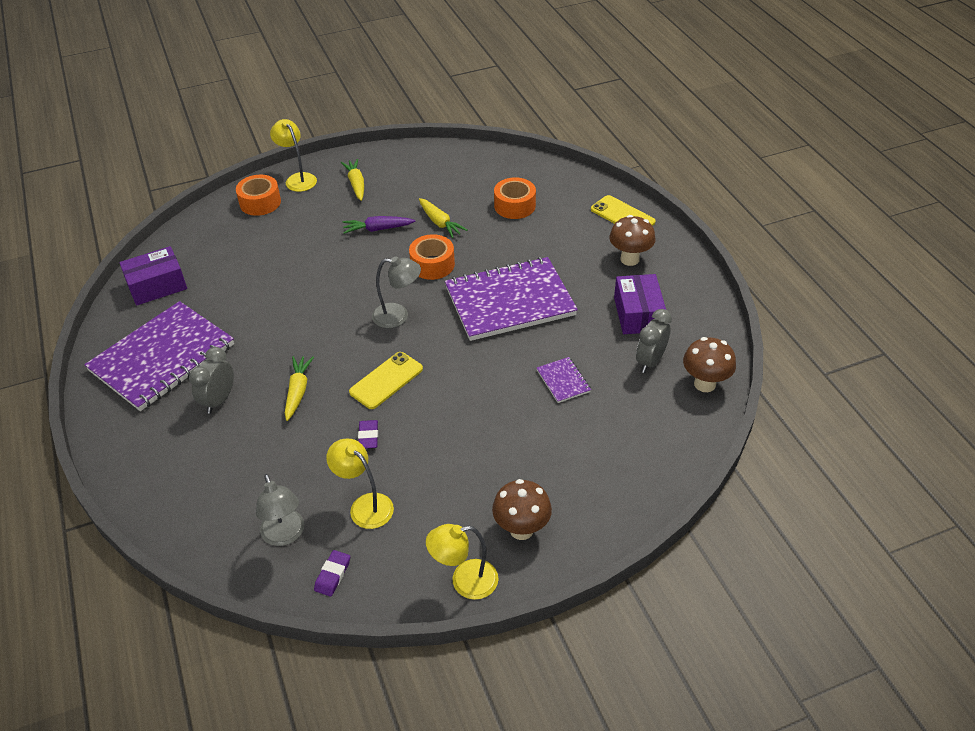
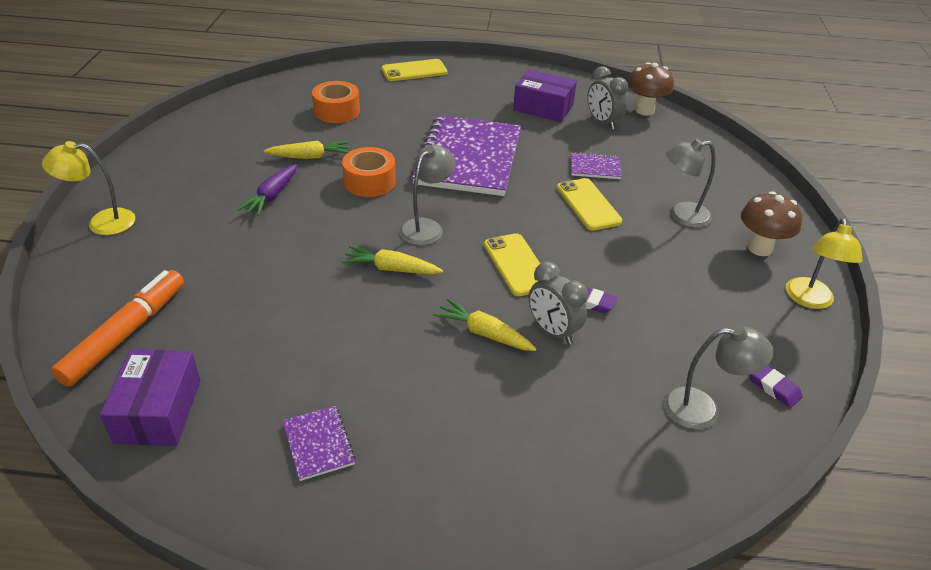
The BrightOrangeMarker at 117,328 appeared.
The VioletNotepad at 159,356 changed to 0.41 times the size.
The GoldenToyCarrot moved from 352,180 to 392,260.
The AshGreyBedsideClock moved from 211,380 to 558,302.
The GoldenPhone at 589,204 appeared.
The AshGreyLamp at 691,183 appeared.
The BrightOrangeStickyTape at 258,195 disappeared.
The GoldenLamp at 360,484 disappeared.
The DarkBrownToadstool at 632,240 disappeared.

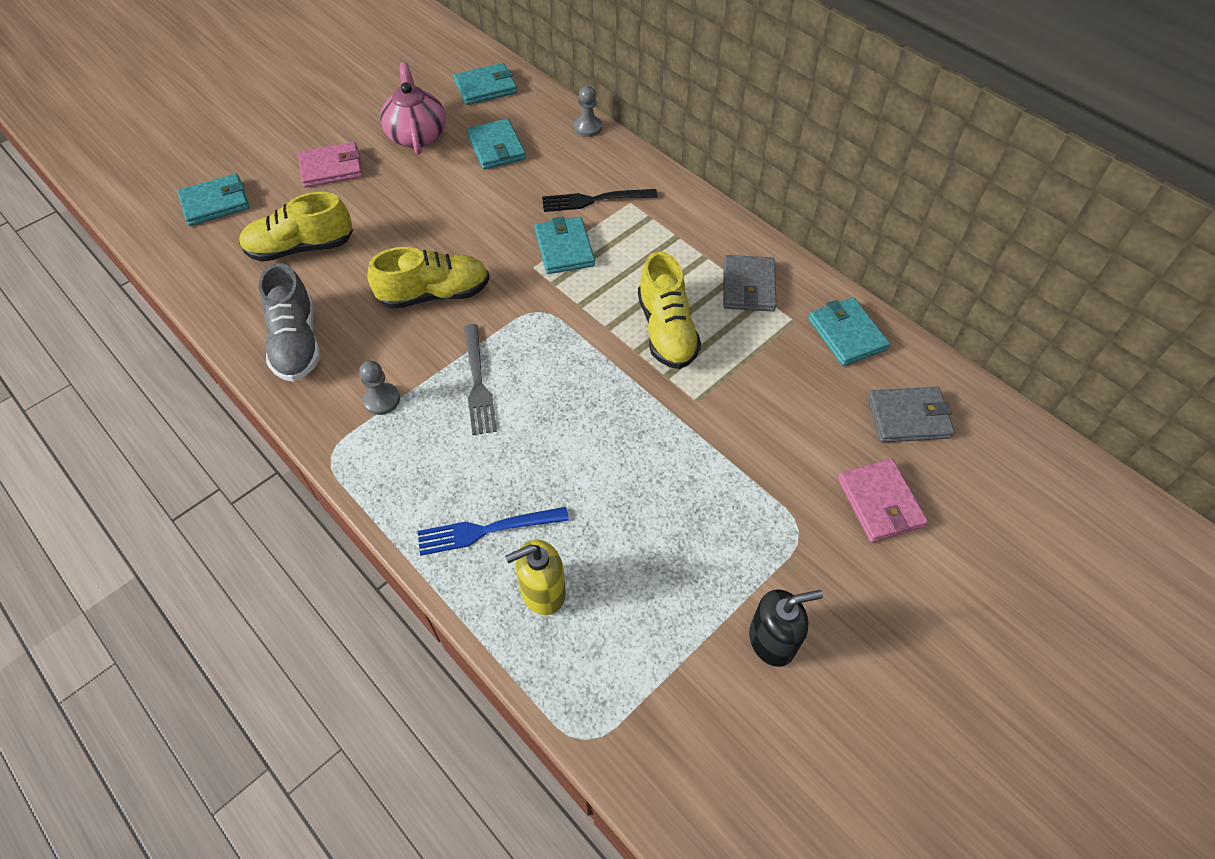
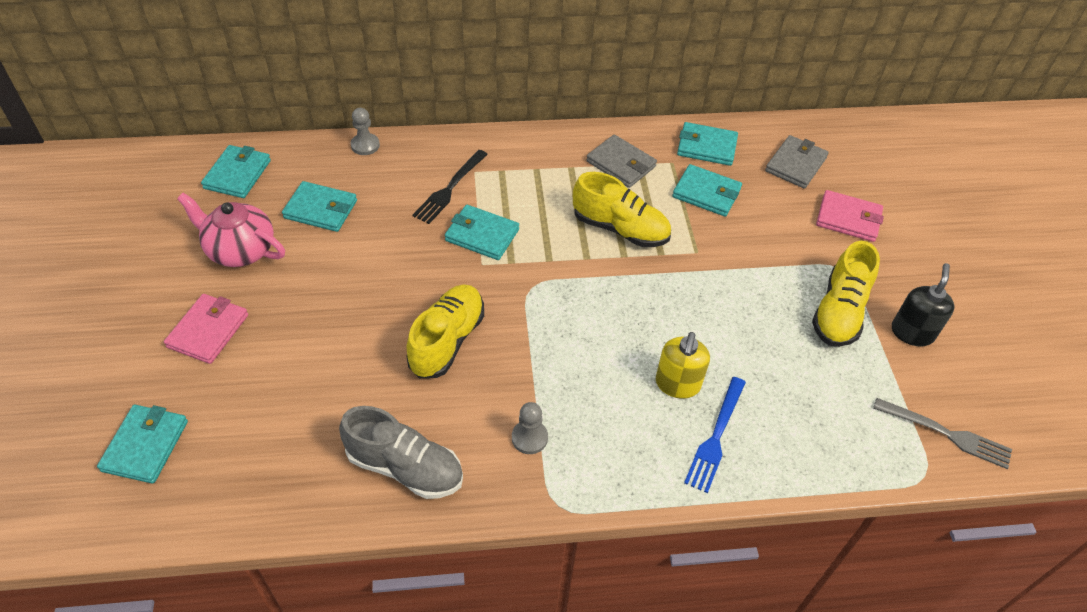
The GoldenPumpBottle moved from 535,577 to 683,365.
The TurquoiseBillfold at 707,190 appeared.
The GoldenLaceUpShoe moved from 296,227 to 846,294.
The AshGreyDinnerFork moved from 480,379 to 942,433.

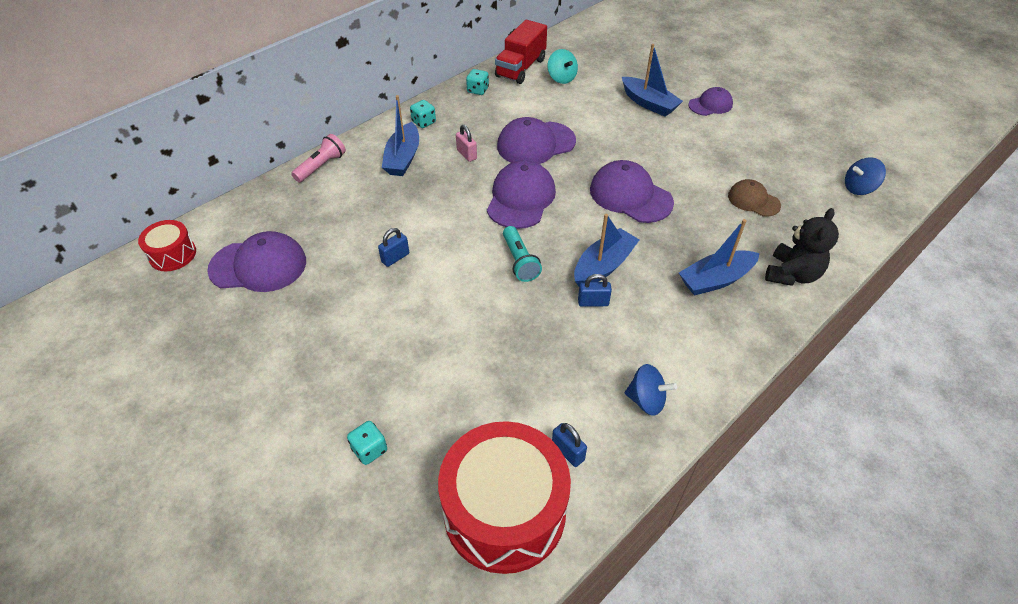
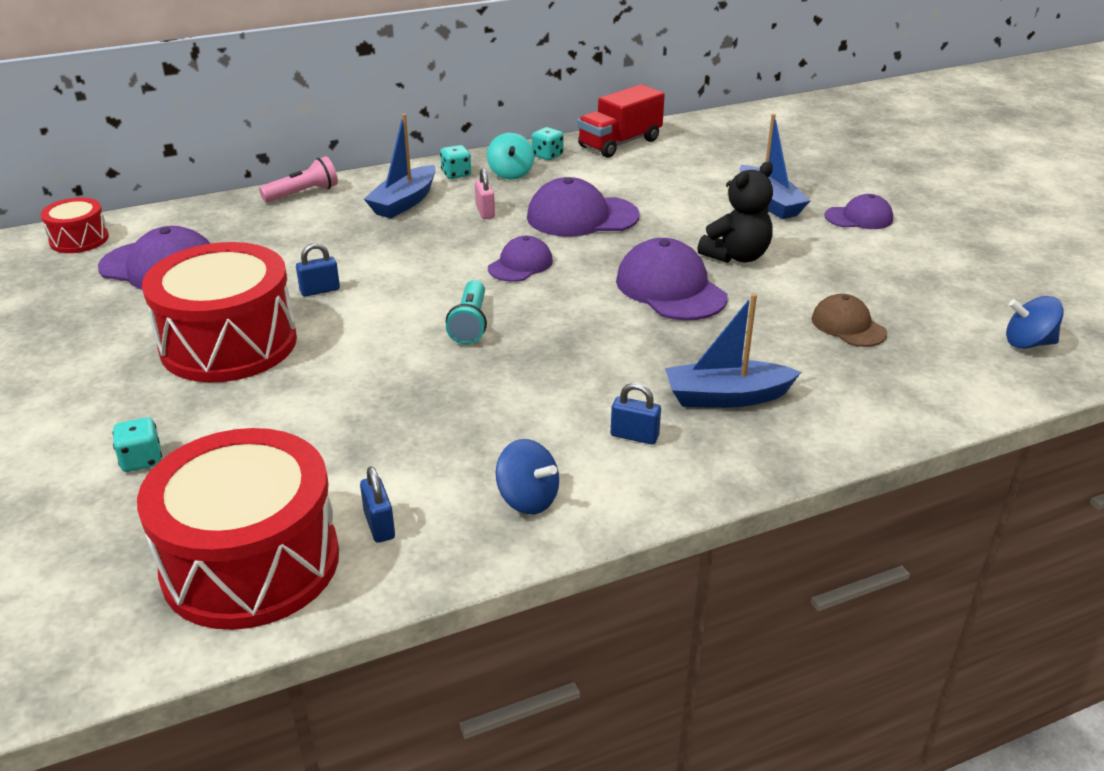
The CrimsonDrum at 219,312 appeared.
The TurquoiseSpinningTop moved from 563,66 to 510,156.
The VioletBaseballCap at 521,194 changed to 0.60 times the size.
The BluePadlock moved from 595,290 to 636,414.
The BlackTeddyBear moved from 802,247 to 735,212.
The BlueToyBoat at 606,250 disappeared.

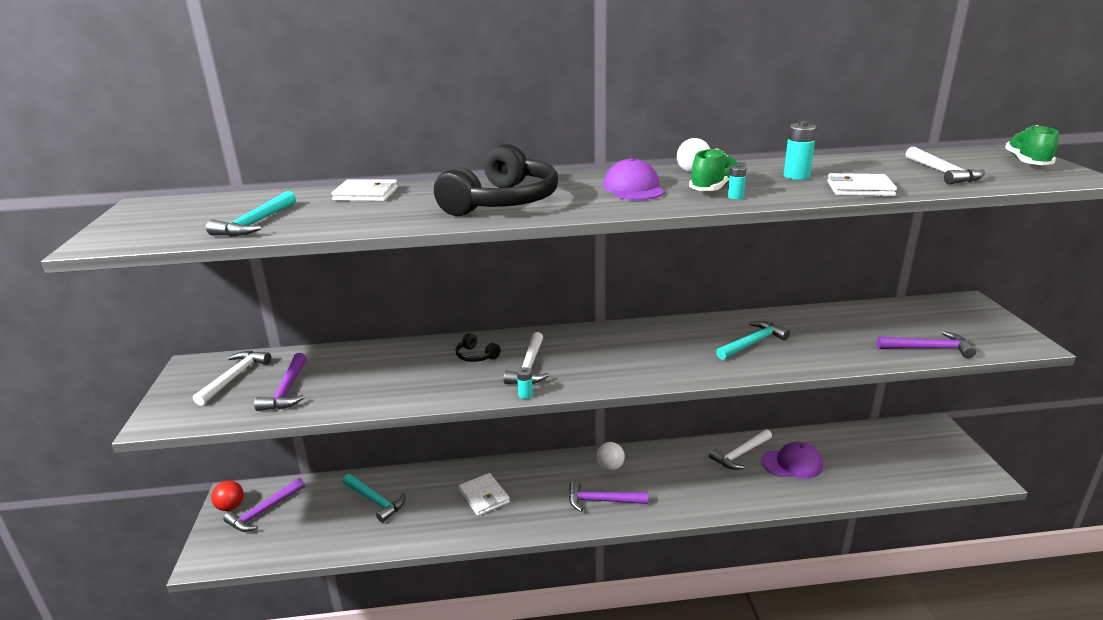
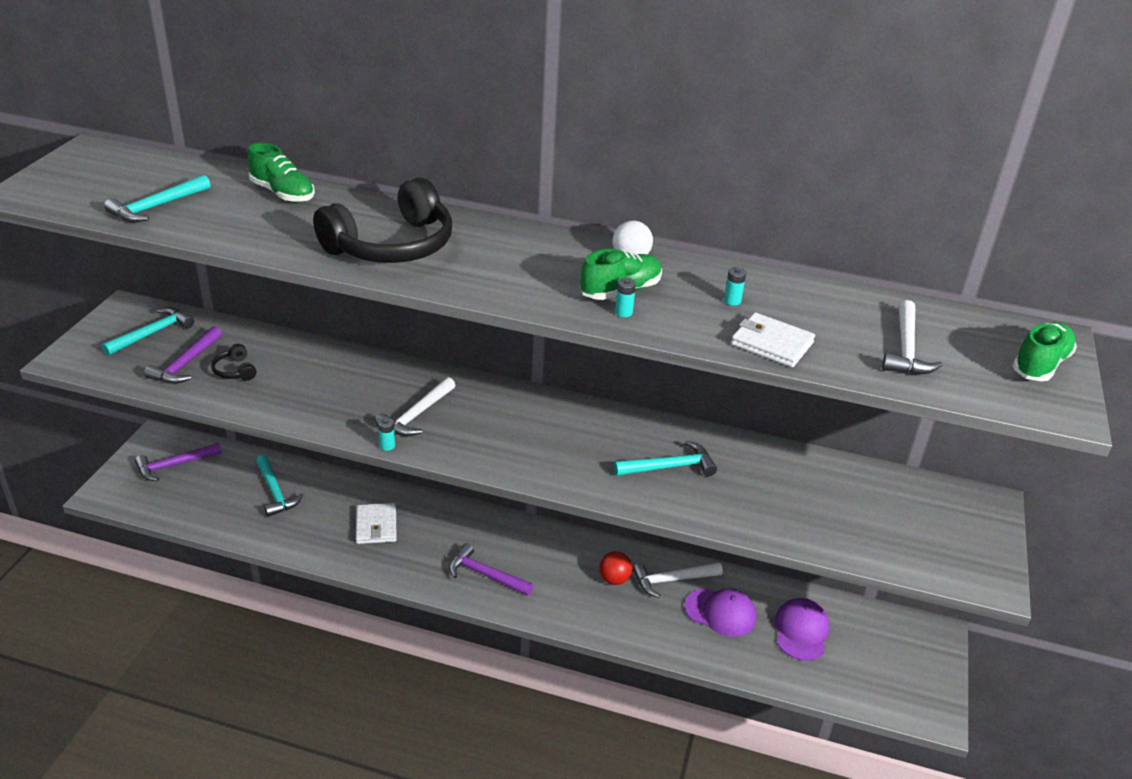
The SnowWhiteCarpenter'sHammer at 232,378 became the TurquoiseCarpenter'sHammer at 148,331.
The BlackHeadphones moved from 478,347 to 233,362.
The SnowWhiteBillfold at 364,190 was replaced by the EmeraldLaceUpShoe at 281,172.
The CrimsonSphere moved from 227,496 to 616,568.
The TurquoiseAaBattery at 800,150 changed to 0.57 times the size.
The VioletBaseballCap moved from 634,179 to 802,629.
The SnowWhiteSphere at 610,456 disappeared.
The VioletCarpenter'sHammer at 926,344 disappeared.

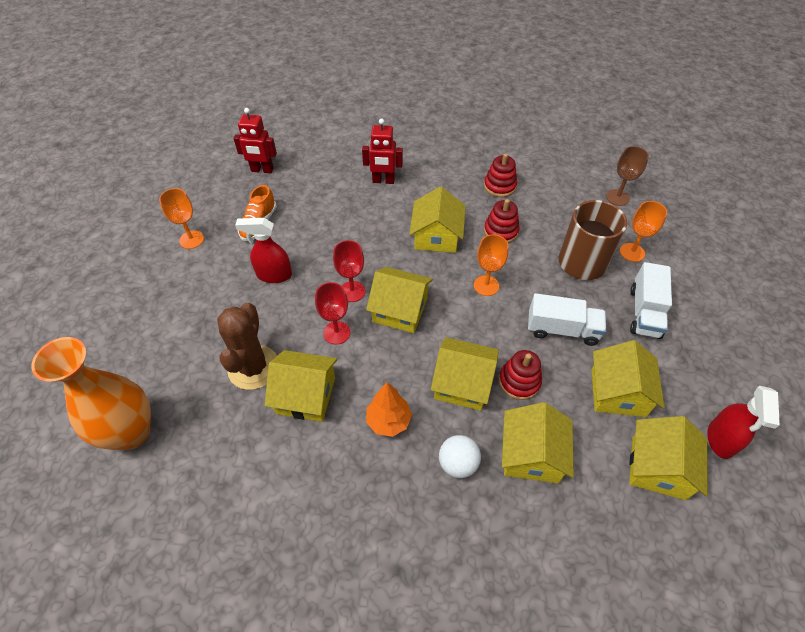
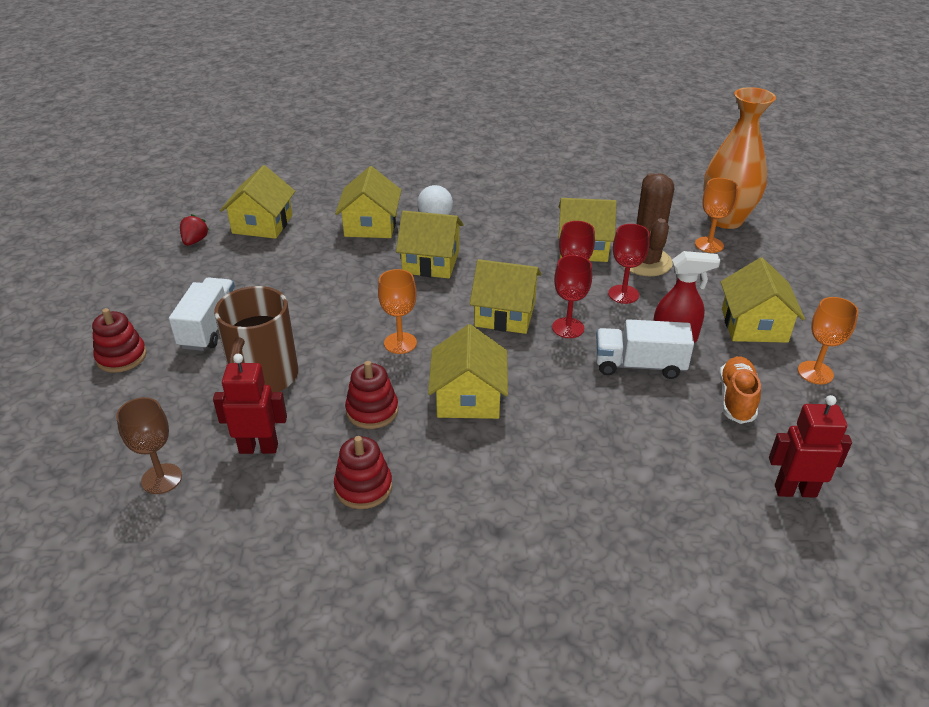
The CrimsonRingStacker moved from 520,375 to 119,340.
The CrimsonSprayBottle at 743,422 was replaced by the CrimsonToyStrawberry at 194,230.
The CrimsonRobot moved from 382,151 to 250,404.
The SnowWhiteToyTruck moved from 567,319 to 645,349.
The CrimsonChalice at 629,264 appeared.
The BrightOrangeChalice moved from 643,231 to 716,215.
The GoldenCottage moved from 628,378 to 763,300.
The BrightOrangeFirTree at 389,409 disappeared.

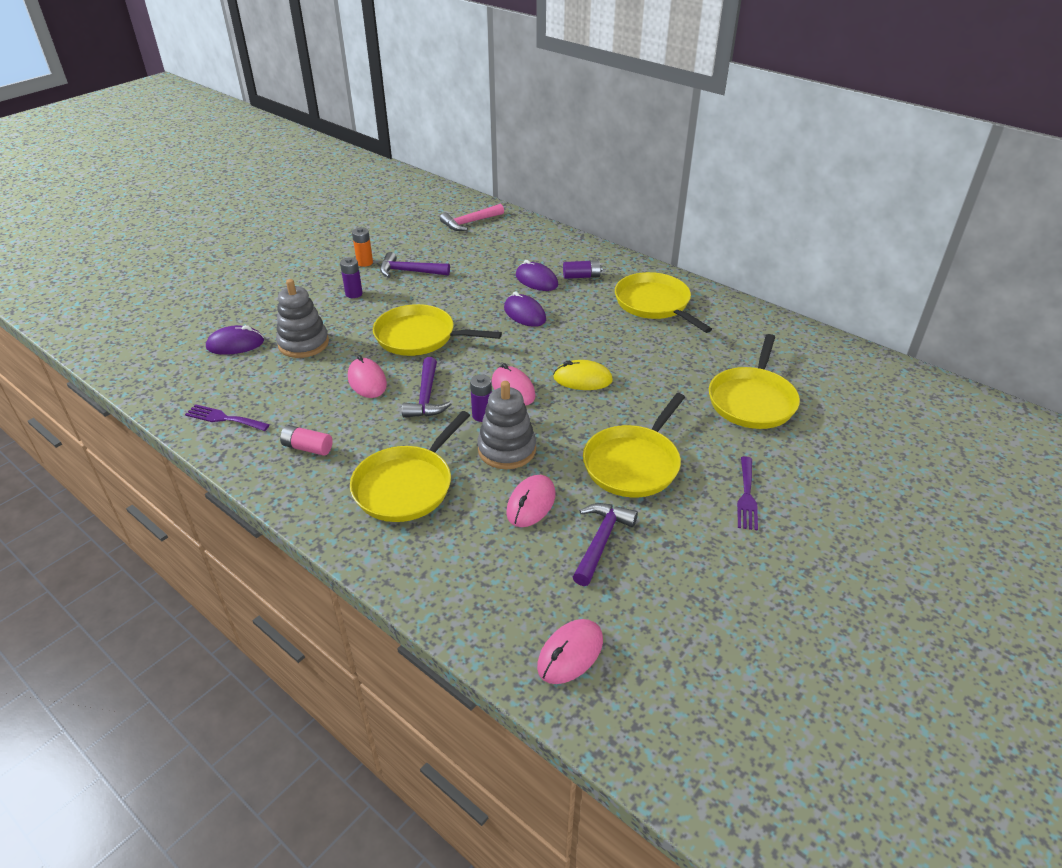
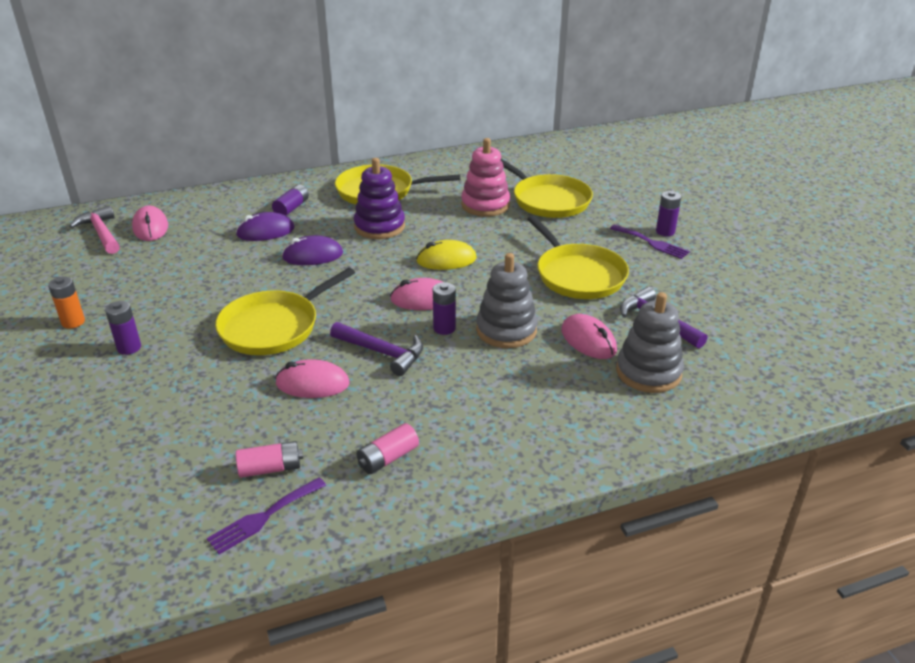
The RosyCarpenter'sHammer at 472,217 turned 150 degrees clockwise.
The RosyMouse moved from 570,651 to 150,223.
The RosyAaBattery at 269,459 appeared.
The VioletRingStacker at 379,198 appeared.
The GoldenMouse at 583,375 turned 45 degrees clockwise.
The RosyRingStacker at 485,177 appeared.
The AshGreyRingStacker moved from 302,318 to 650,342.
The VioletAaBattery at 668,213 appeared.
The VioletMouse at 235,340 disappeared.
The GoldenFryingPan at 410,466 disappeared.
The VioletCarpenter'sHammer at 415,265 disappeared.

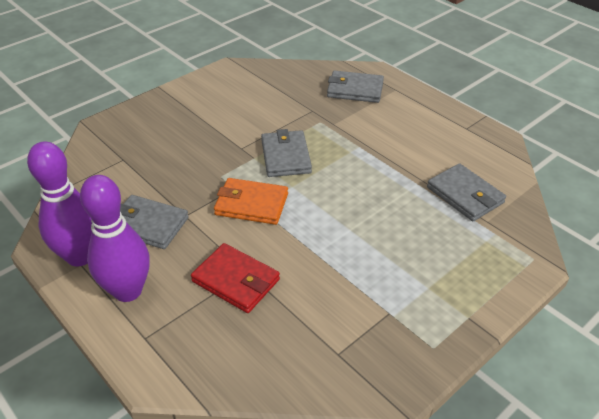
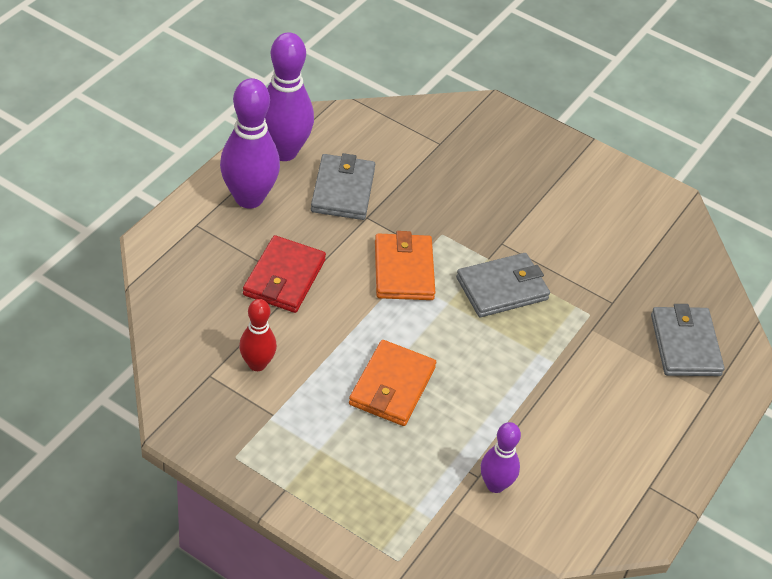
The CrimsonBowlingPin at 258,335 appeared.
The BrightOrangeBillfold at 392,383 appeared.
The AshGreyBillfold at 466,192 was replaced by the VioletBowlingPin at 501,457.

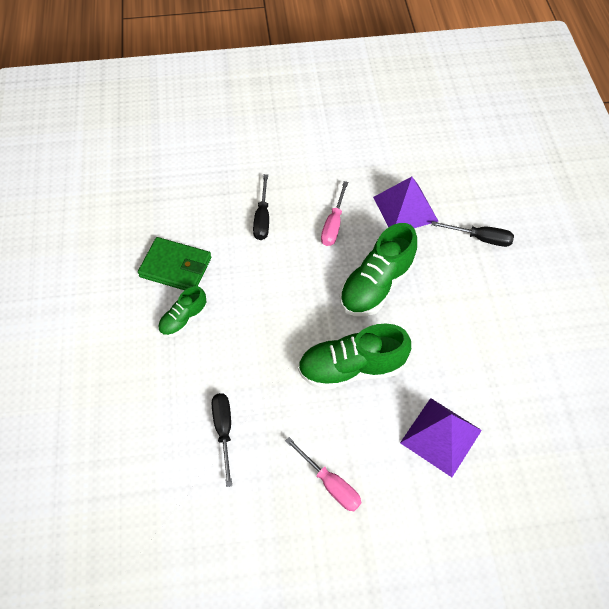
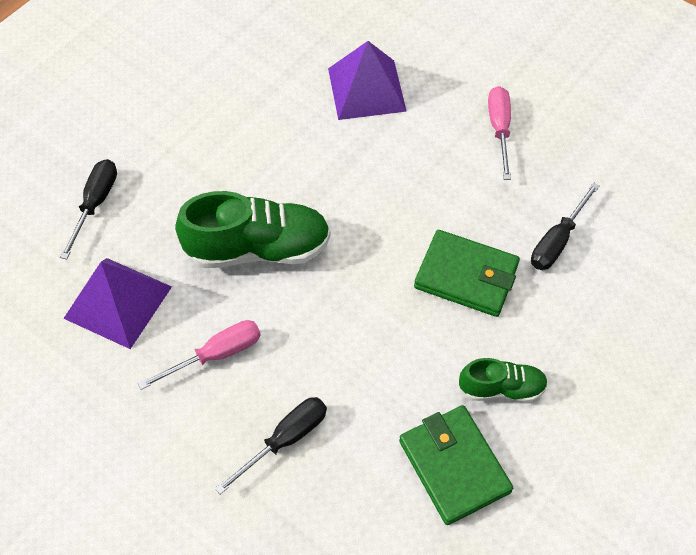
The BlackFlatScrewdriver at 472,234 turned 45 degrees clockwise.
The EmeraldBillfold at 467,273 appeared.
The EmeraldLaceUpShoe at 354,357 disappeared.

